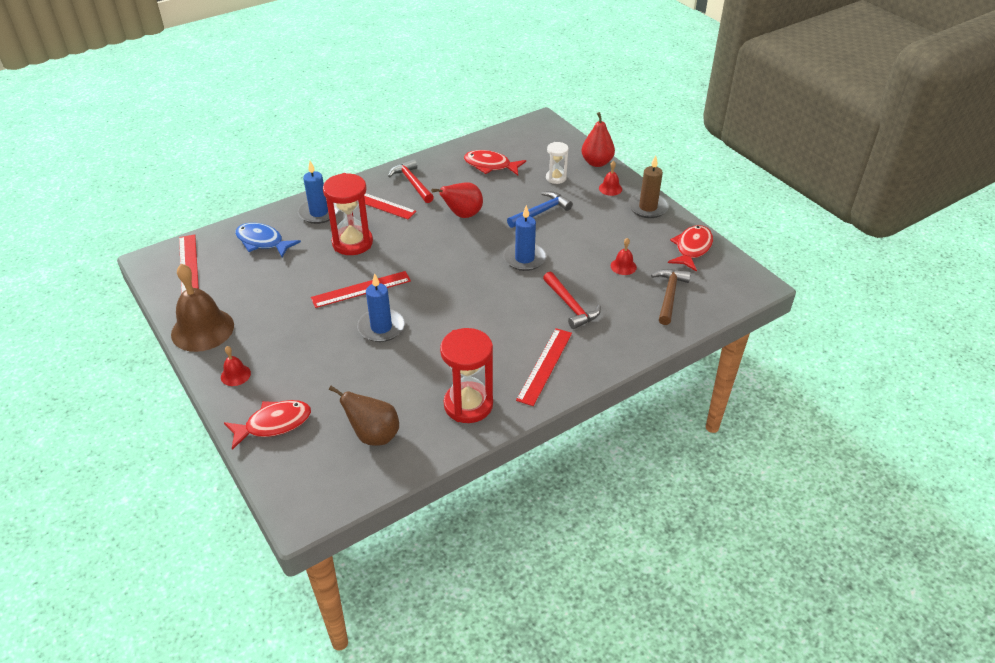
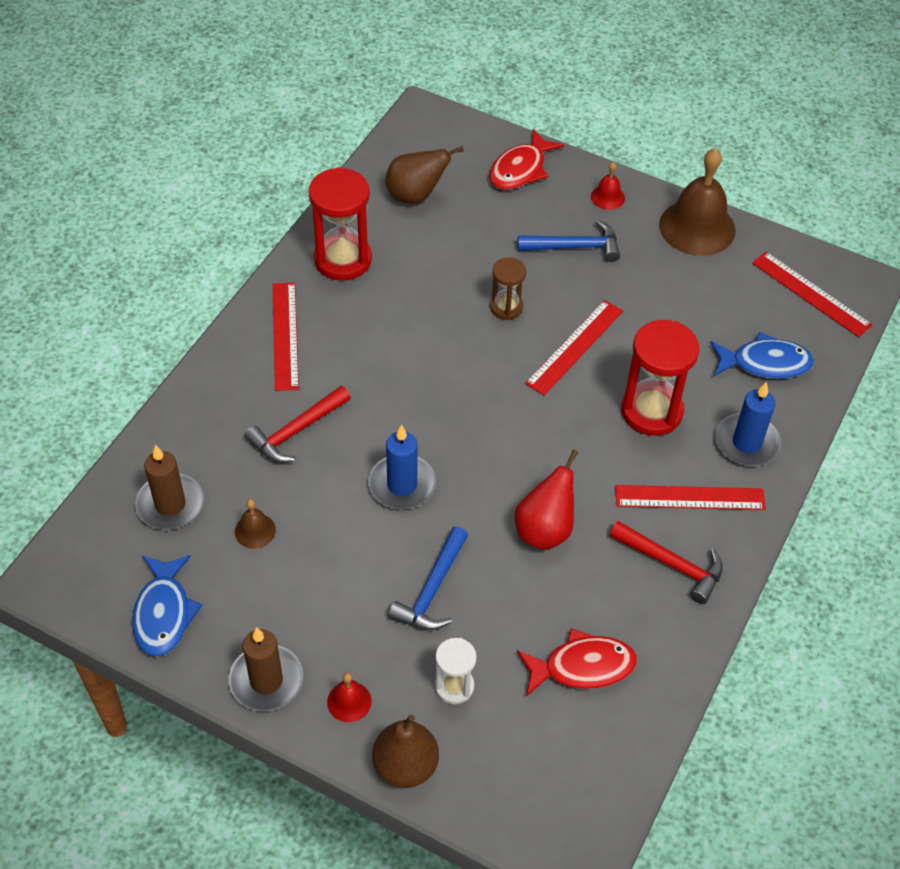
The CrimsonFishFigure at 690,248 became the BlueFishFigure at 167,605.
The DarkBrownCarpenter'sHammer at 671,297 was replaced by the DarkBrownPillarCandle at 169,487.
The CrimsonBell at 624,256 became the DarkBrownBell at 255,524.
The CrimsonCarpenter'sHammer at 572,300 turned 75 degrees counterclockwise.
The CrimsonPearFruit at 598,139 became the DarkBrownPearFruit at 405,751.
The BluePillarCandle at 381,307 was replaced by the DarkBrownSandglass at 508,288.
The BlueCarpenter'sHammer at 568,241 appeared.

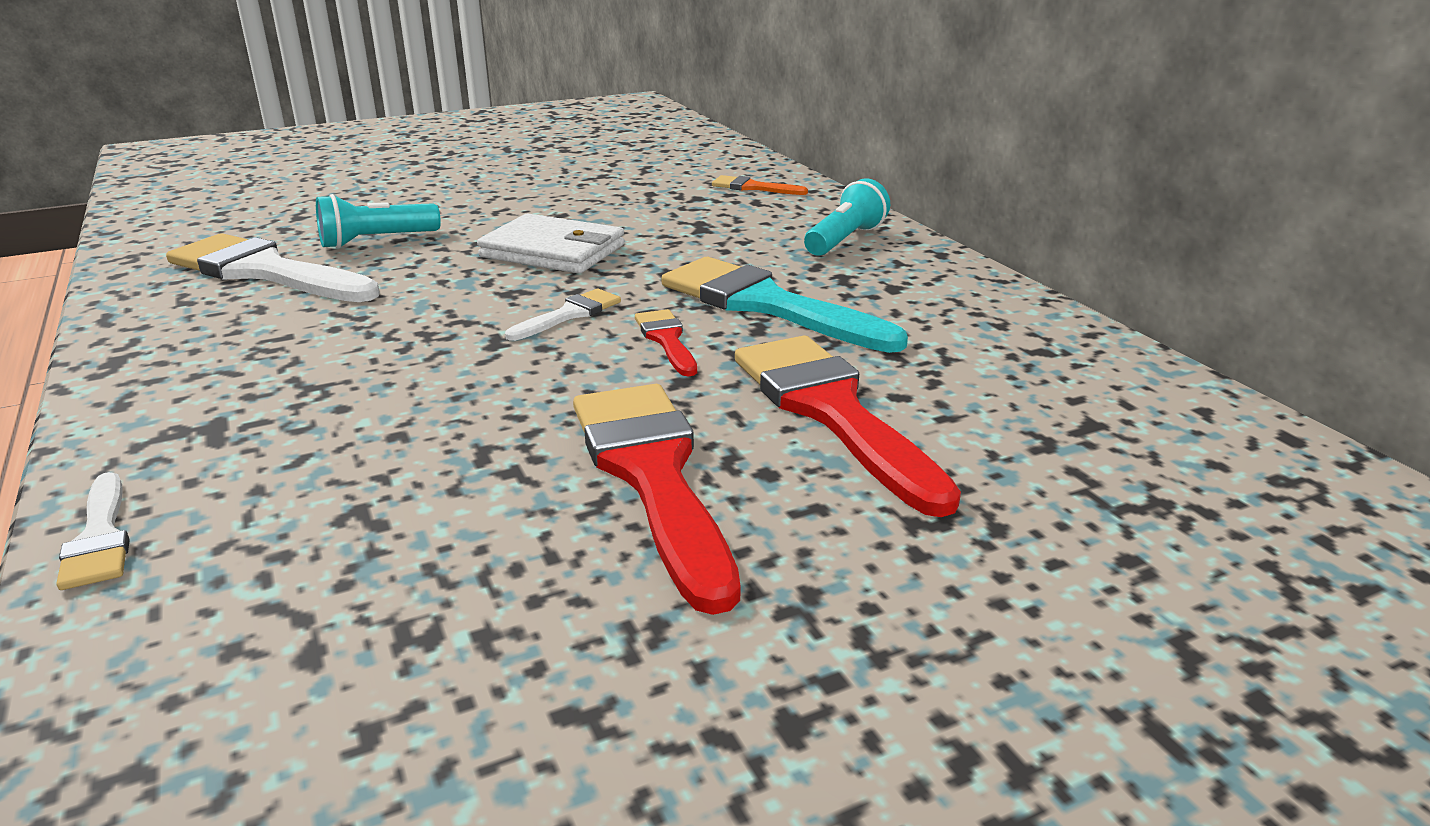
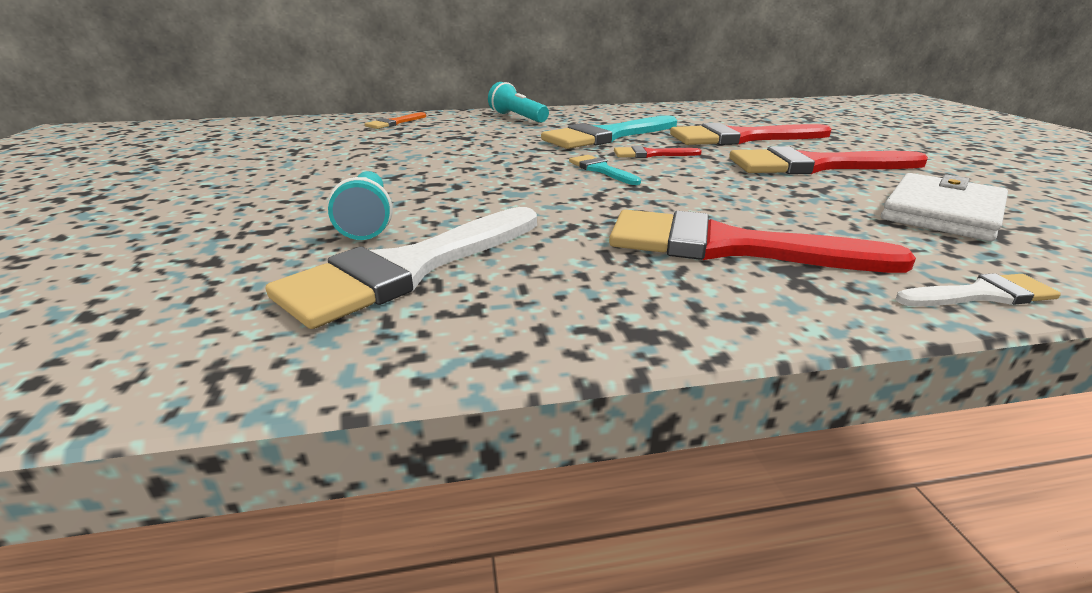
The SnowWhitePaintbrush at 563,314 became the TurquoisePaintbrush at 605,170.
The CrimsonPaintbrush at 762,241 appeared.
The SnowWhiteBillfold moved from 551,244 to 944,207.

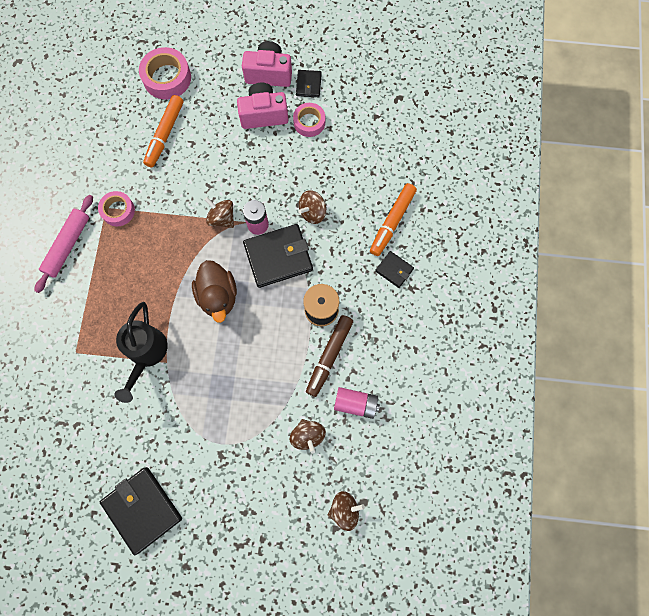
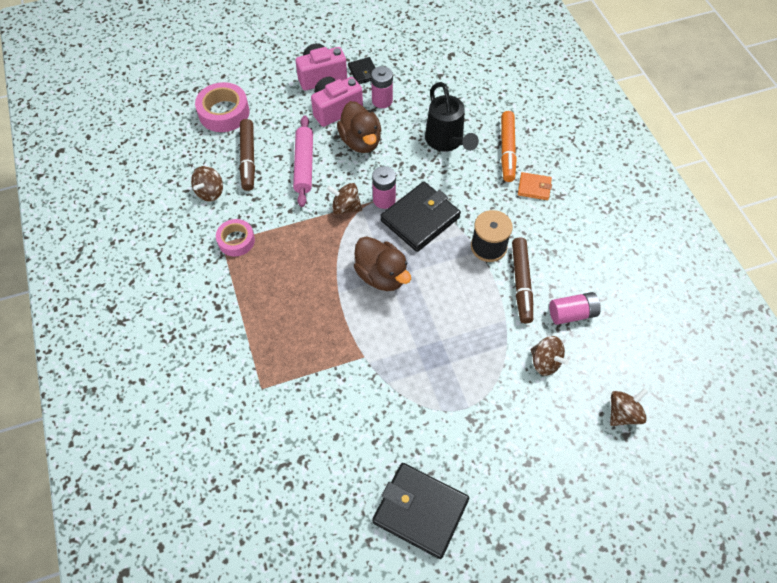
The DarkBrownSpinningTop moved from 312,207 to 207,184.
The BrightOrangeMarker at 163,131 became the DarkBrownMarker at 247,155.
The RosyRollingPin moved from 64,244 to 303,161.
The DarkBrownToyDuck at 359,127 appeared.
The RosyStickyTape at 309,120 was replaced by the RosyAaBattery at 382,87.
The BlackWateringCan moved from 141,352 to 452,117.
The BlackBillfold at 394,269 became the BrightOrangeBillfold at 535,186.

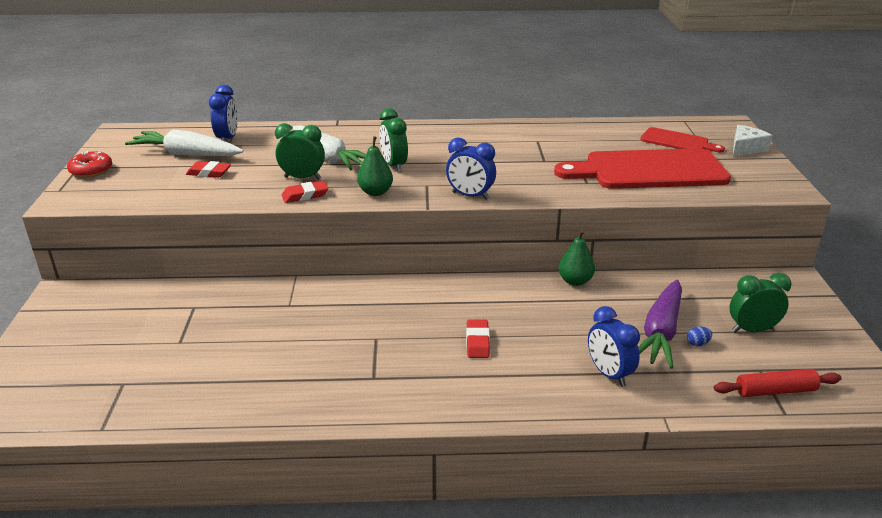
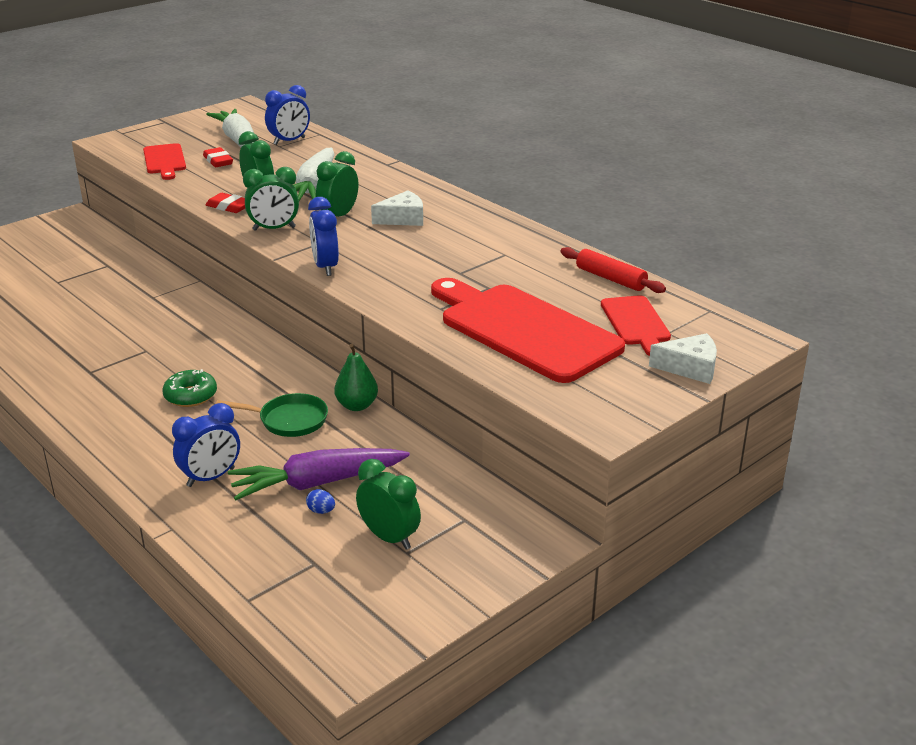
The CrimsonCuttingBoard at 164,161 appeared.
The CrimsonPencilEraser at 478,338 was replaced by the EmeraldGlazedDonut at 190,388.
The BlueBedsideClock at 614,346 turned 150 degrees counterclockwise.
The EmeraldFryingPan at 272,415 appeared.
The EmeraldPearFruit at 375,166 was replaced by the EmeraldBedsideClock at 271,199.
The SnowWhiteCheese at 397,208 appeared.
The CrimsonRollingPin moved from 778,383 to 613,270.
The CrimsonGlazedDonut at 89,164 disappeared.

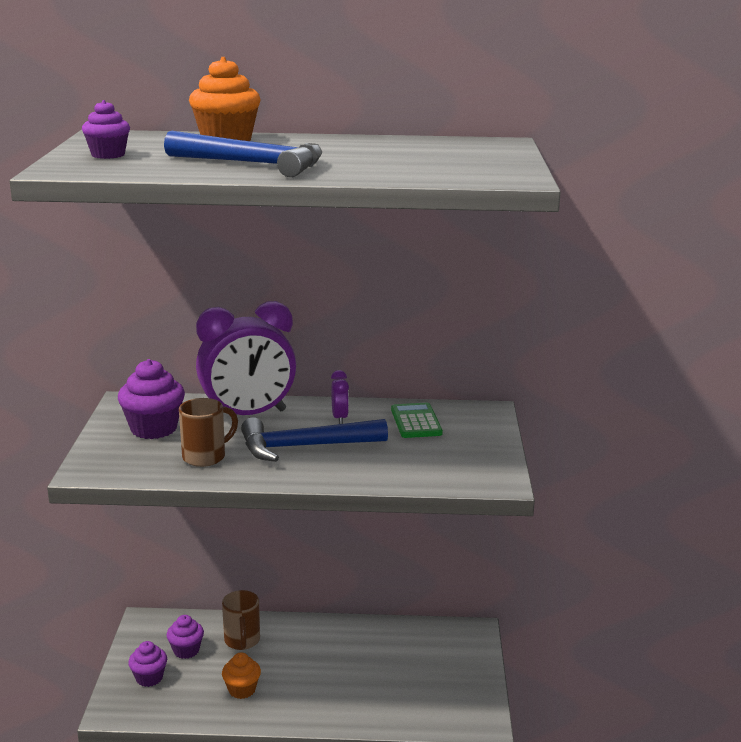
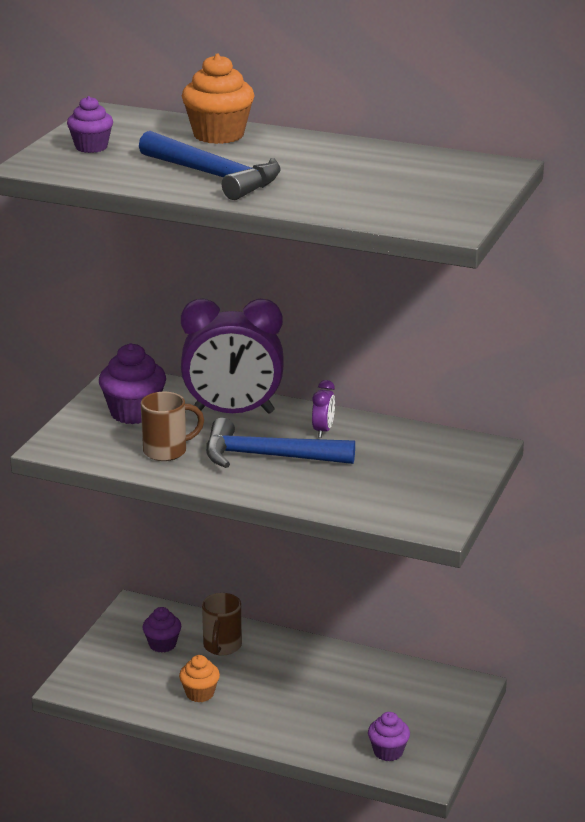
The VioletMuffin moved from 147,664 to 389,736.
The EmeraldAddingMachine at 417,420 disappeared.

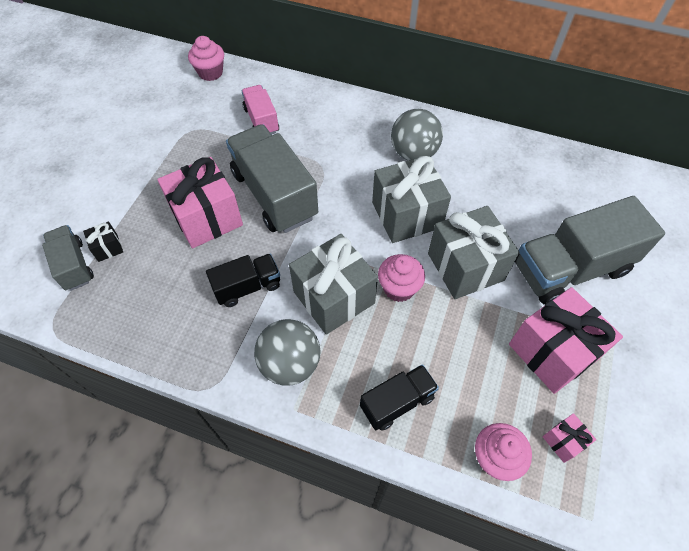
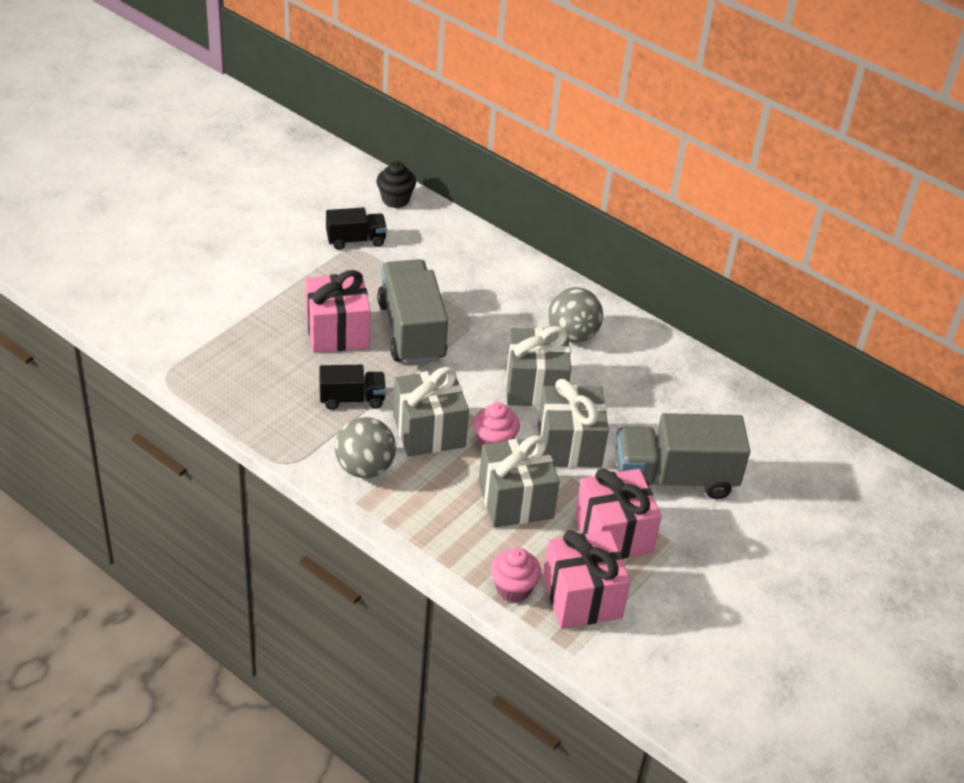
The BlackToyTruck moved from 399,397 to 356,228.
The RosyMuffin at 206,58 became the BlackMuffin at 396,184.
The AshGreyPresent at 519,482 appeared.
The RosyPresent at 569,438 changed to 2.25 times the size.
The AshGreyToyTruck at 68,258 disappeared.
The BlackPresent at 103,242 disappeared.
The RosyToyTruck at 260,110 disappeared.

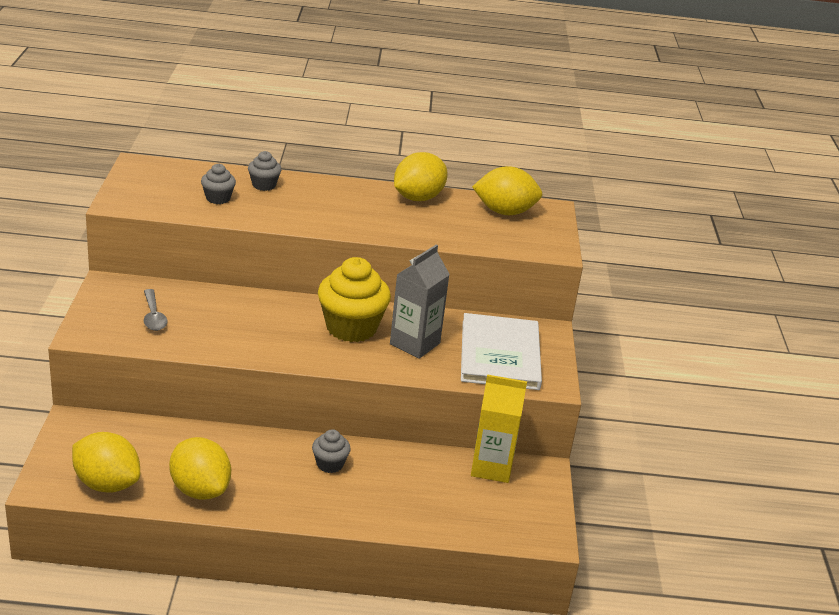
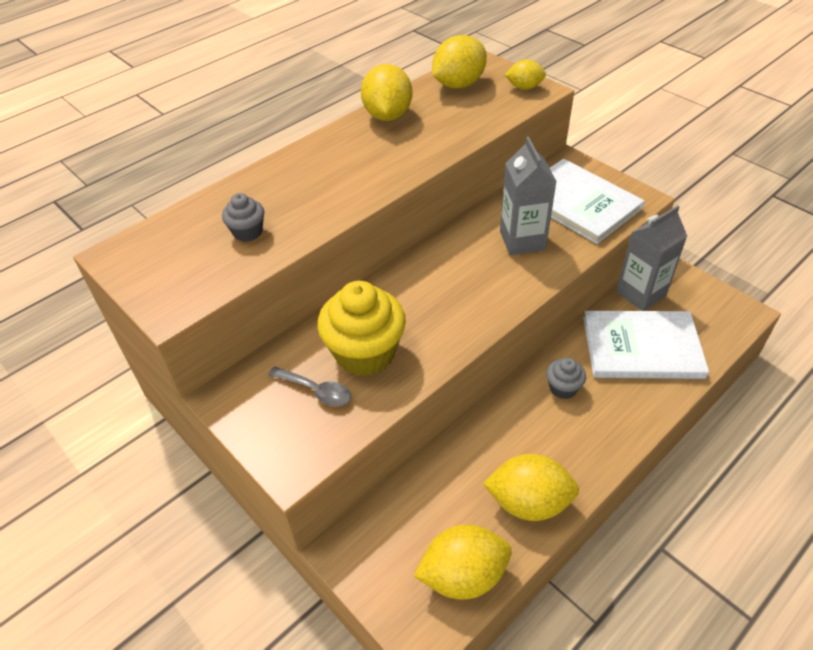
The GoldenMuffin moved from 354,299 to 361,328.
The GoldenCitrusFruit at 525,74 appeared.
The SnowWhiteHardcover at 646,345 appeared.
The GoldenCarton at 499,428 became the AshGreyCarton at 651,258.
The AshGreyMuffin at 265,171 disappeared.

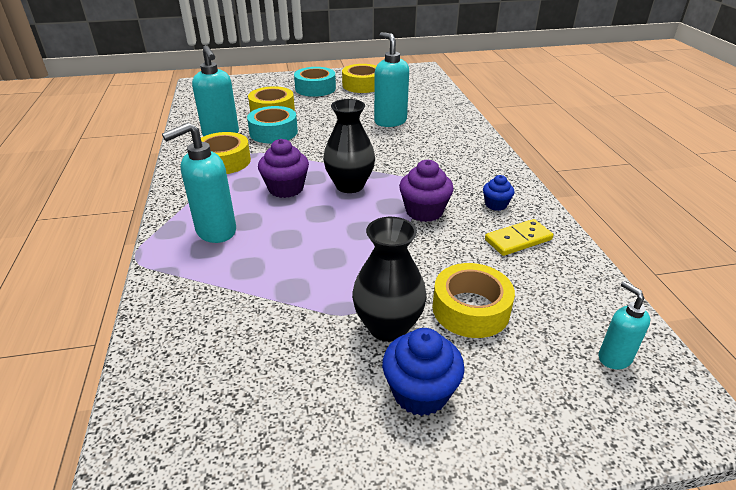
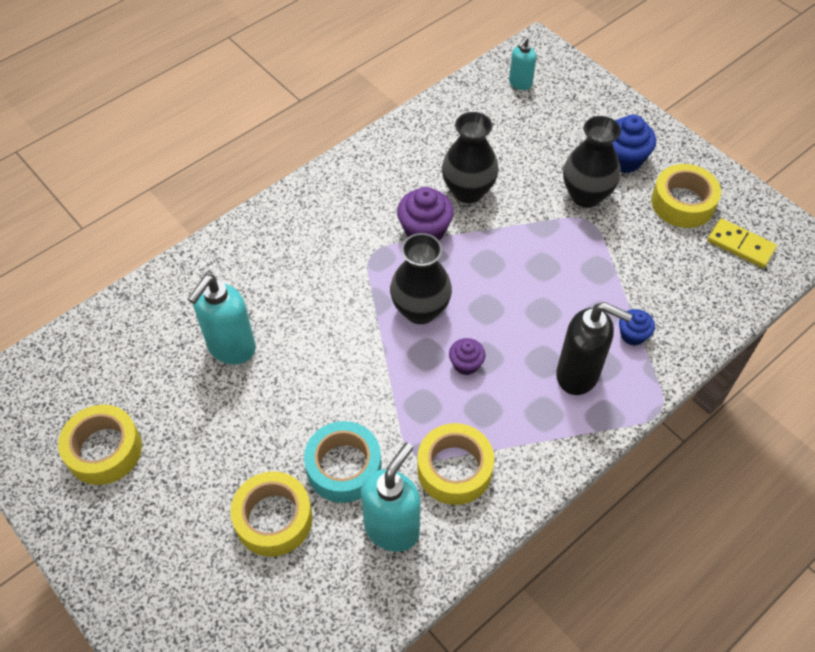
The BlackFlowerVase at 470,158 appeared.
The VioletMuffin at 283,168 changed to 0.59 times the size.
The TurquoisePumpBottle at 199,182 became the BlackPumpBottle at 594,348.
The BlueMuffin moved from 498,193 to 637,327.
The GoldenStickyTape moved from 473,300 to 686,196.
The GoldenDominoPiece moved from 519,237 to 742,243.
The TurquoiseStickyTape at 315,82 disappeared.

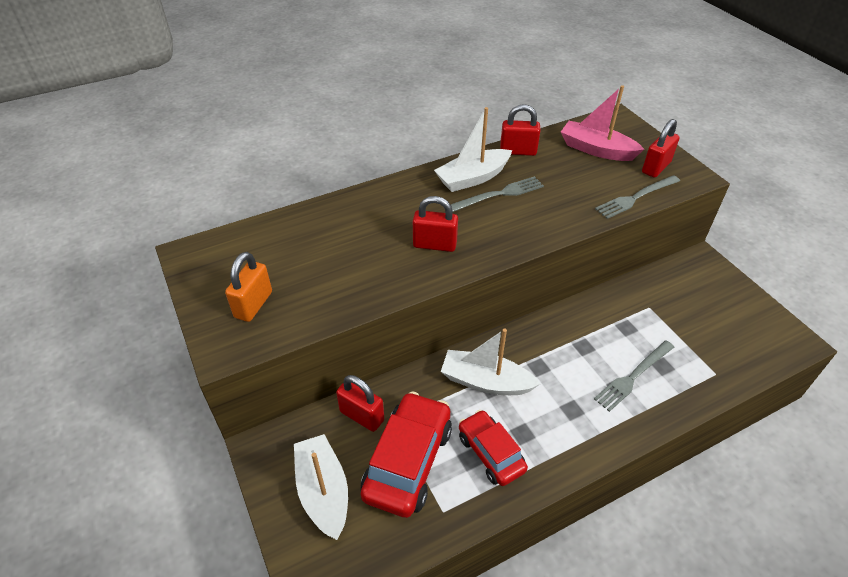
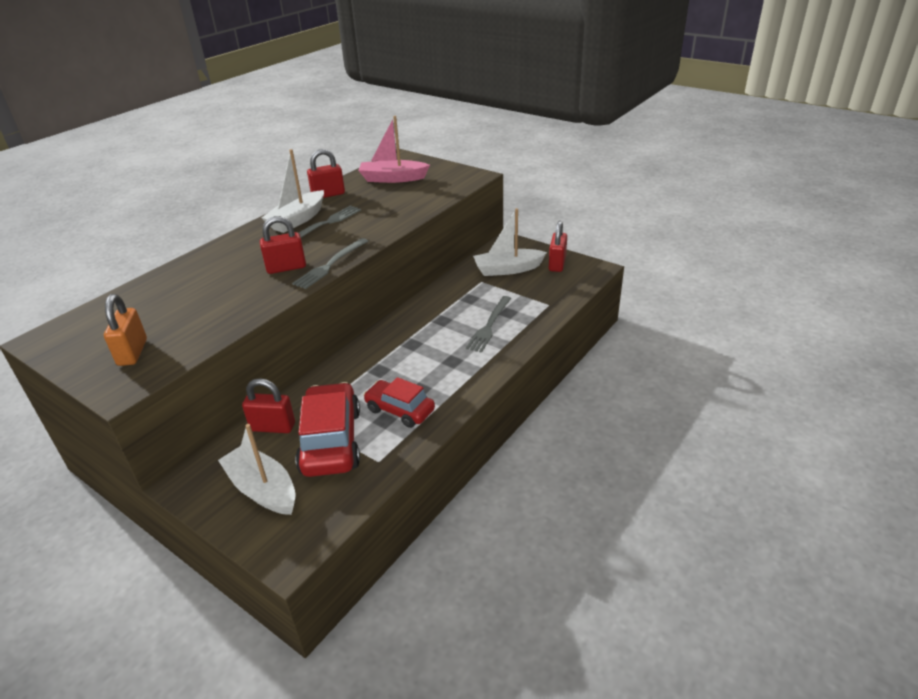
The AshGreyDinnerFork moved from 637,197 to 330,263.
The SnowWhiteToyBoat moved from 491,362 to 510,242.
The CrimsonPadlock moved from 661,148 to 558,246.

